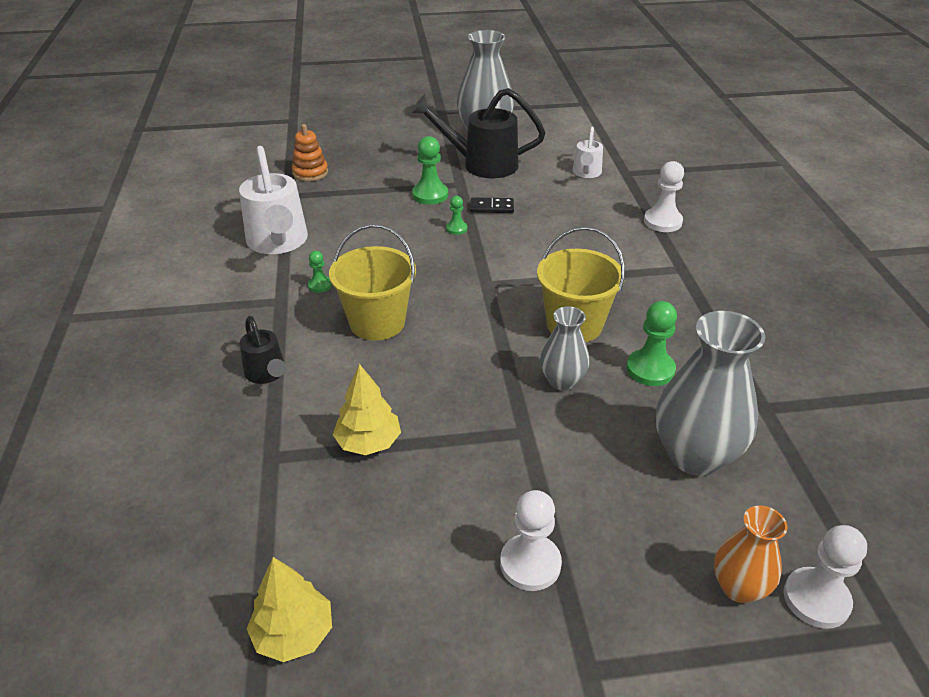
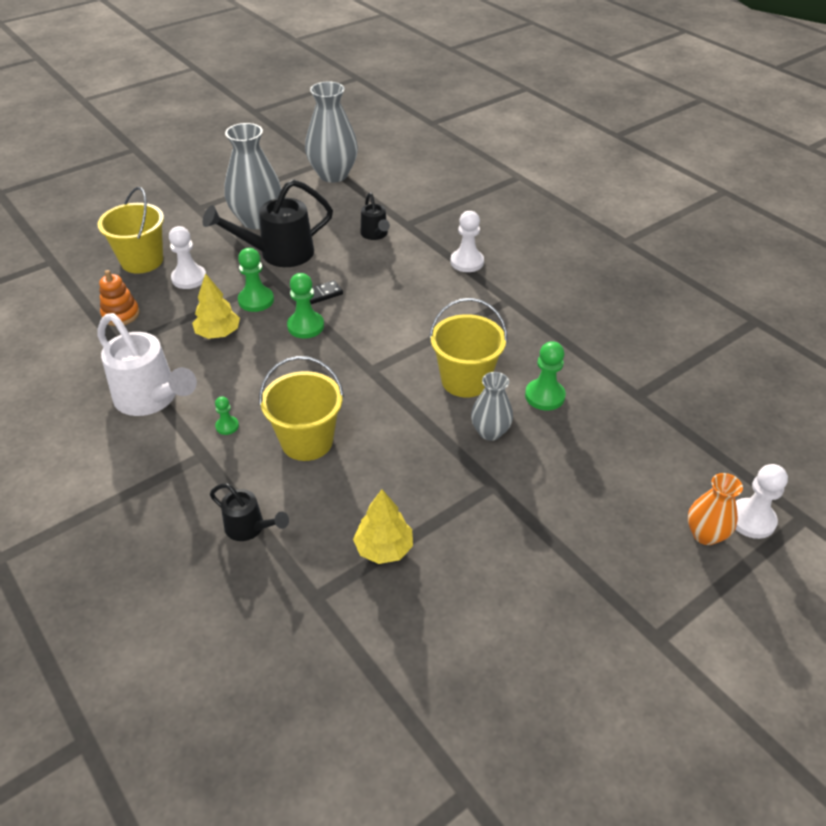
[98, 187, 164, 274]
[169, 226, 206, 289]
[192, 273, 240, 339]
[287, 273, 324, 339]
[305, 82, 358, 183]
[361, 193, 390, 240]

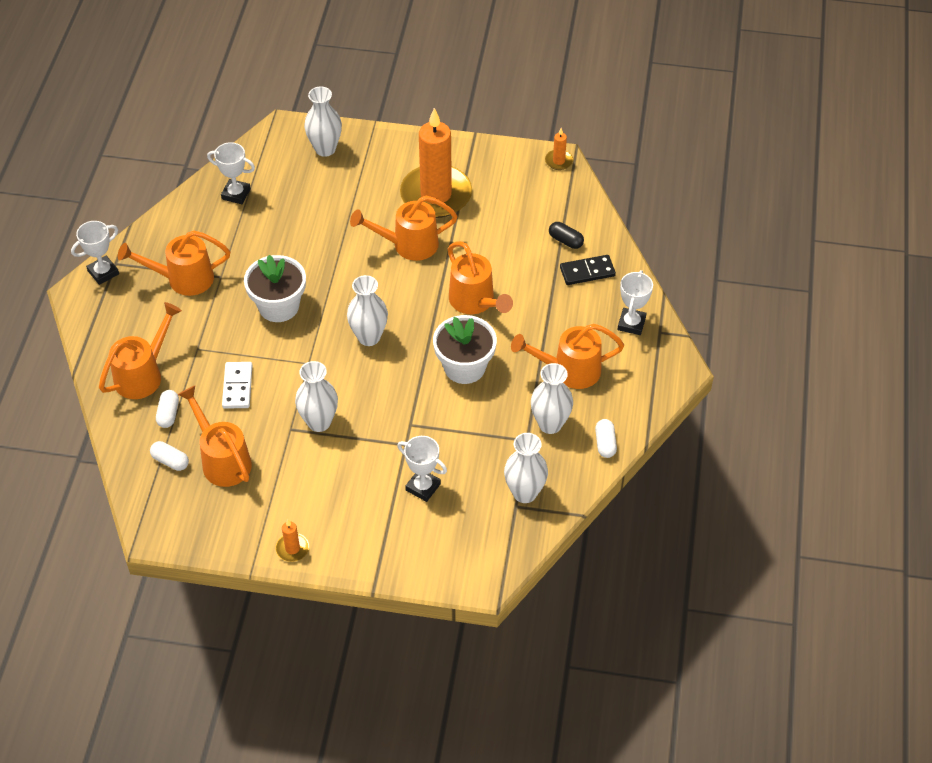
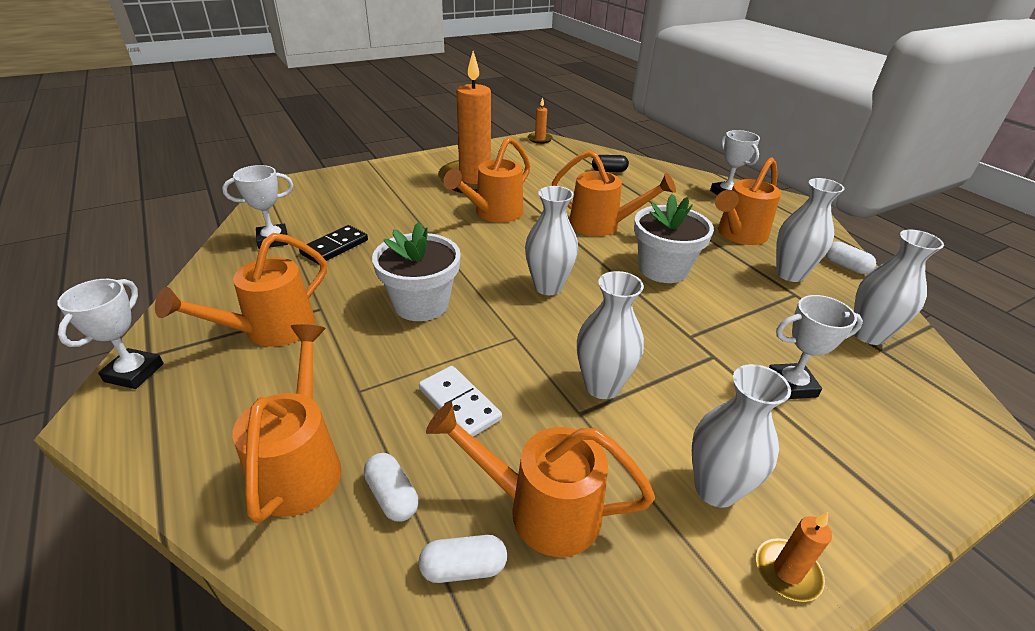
[299, 225, 368, 264]
[692, 364, 791, 508]

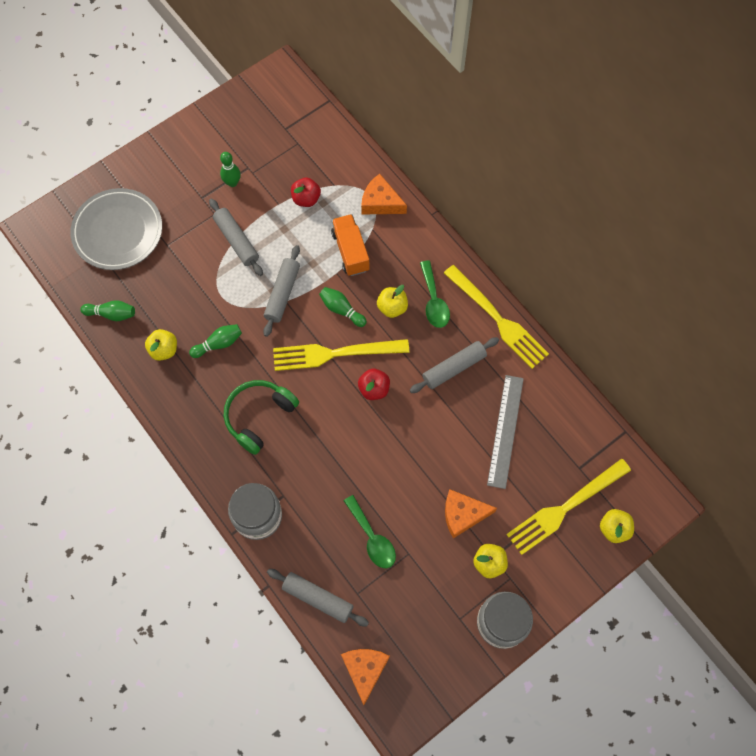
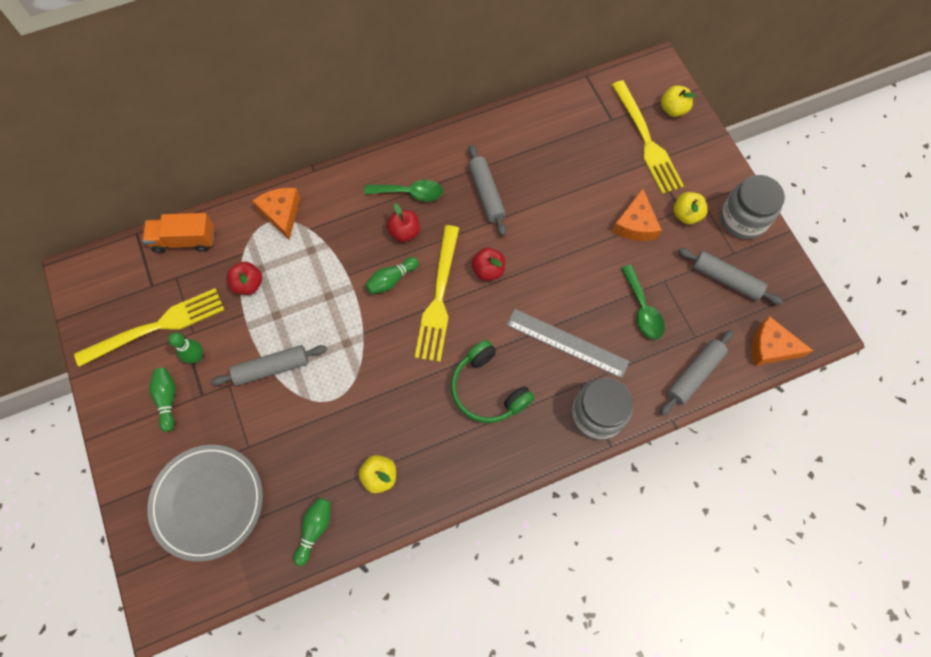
[74, 288, 224, 367]
[142, 213, 215, 253]
[149, 368, 175, 432]
[253, 188, 300, 240]
[387, 203, 420, 242]
[506, 309, 630, 378]
[621, 265, 665, 340]
[678, 248, 783, 305]

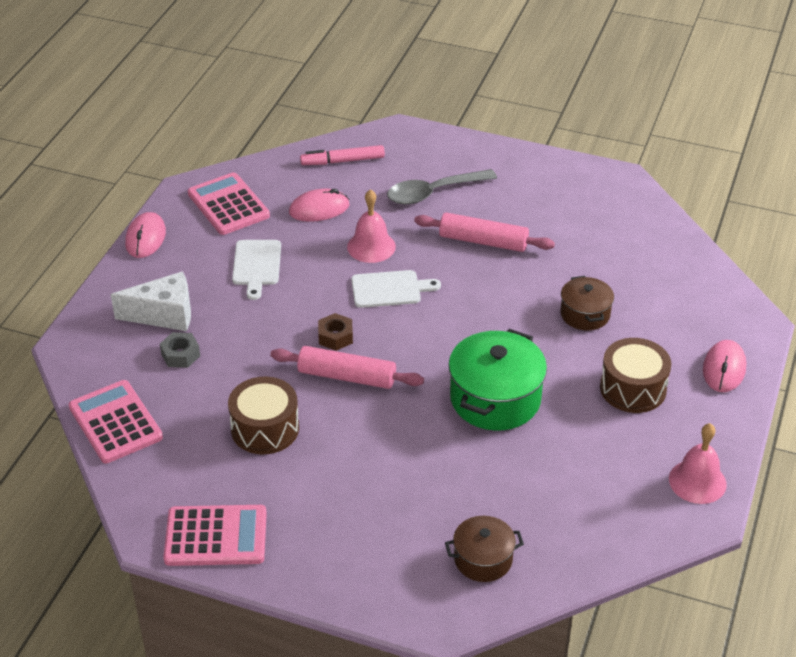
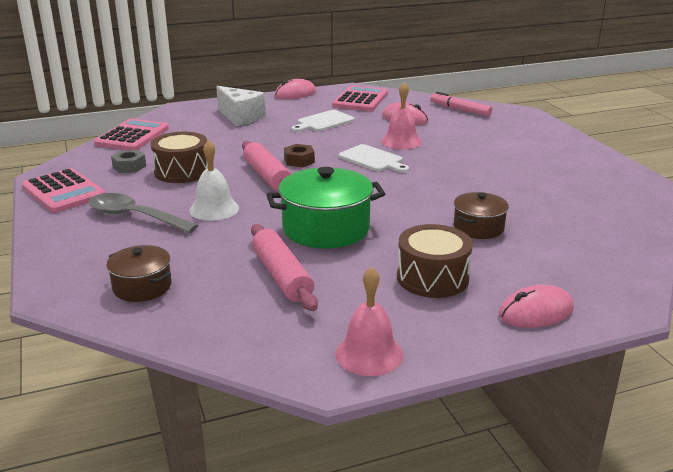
[89, 193, 199, 233]
[111, 150, 146, 173]
[189, 140, 239, 221]
[251, 224, 318, 311]

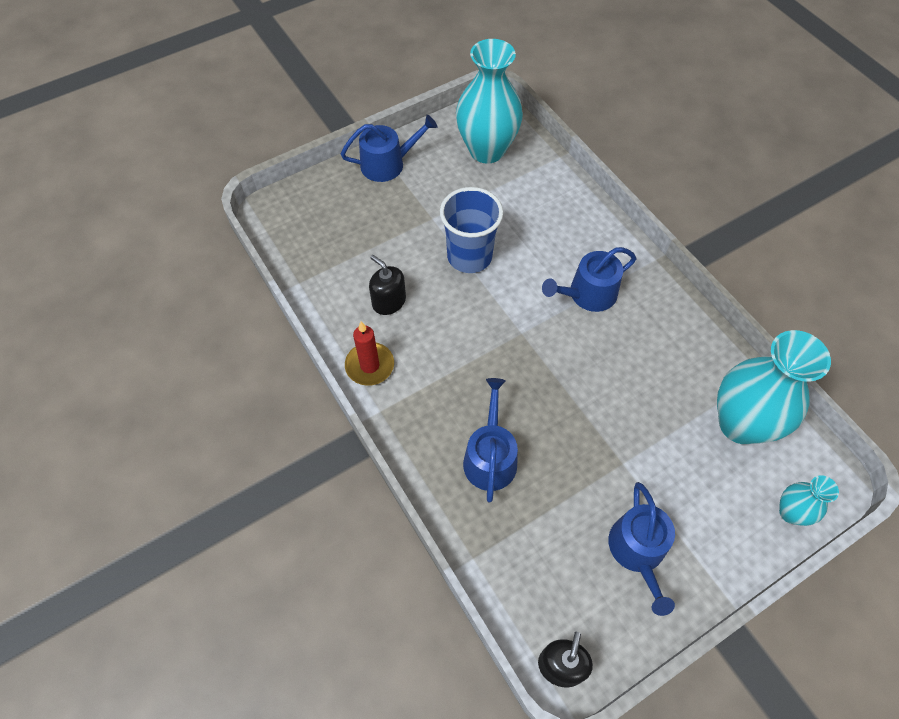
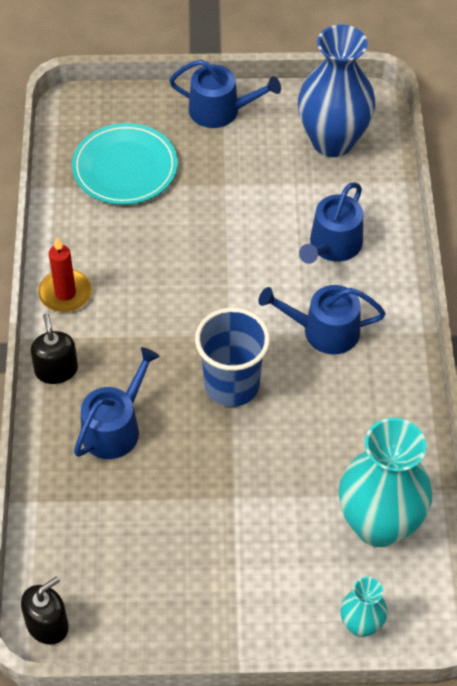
[31, 313, 78, 384]
[72, 123, 178, 205]
[195, 307, 270, 407]
[298, 25, 376, 157]
[299, 182, 363, 264]

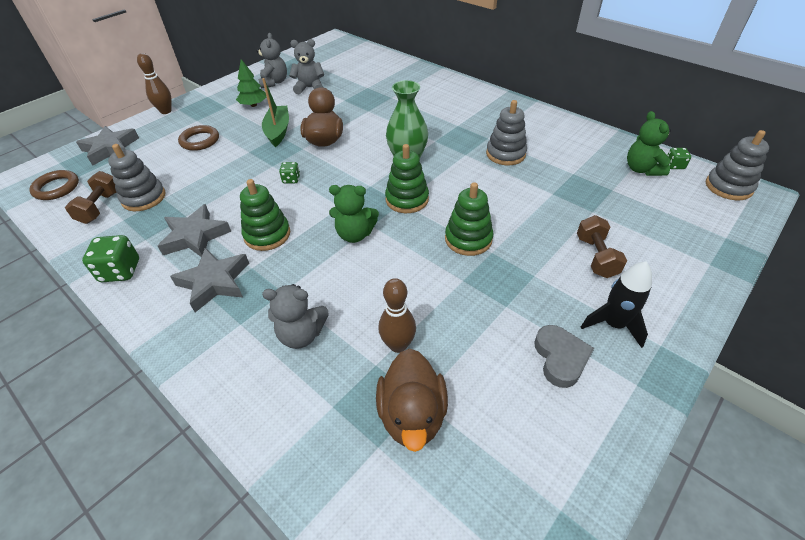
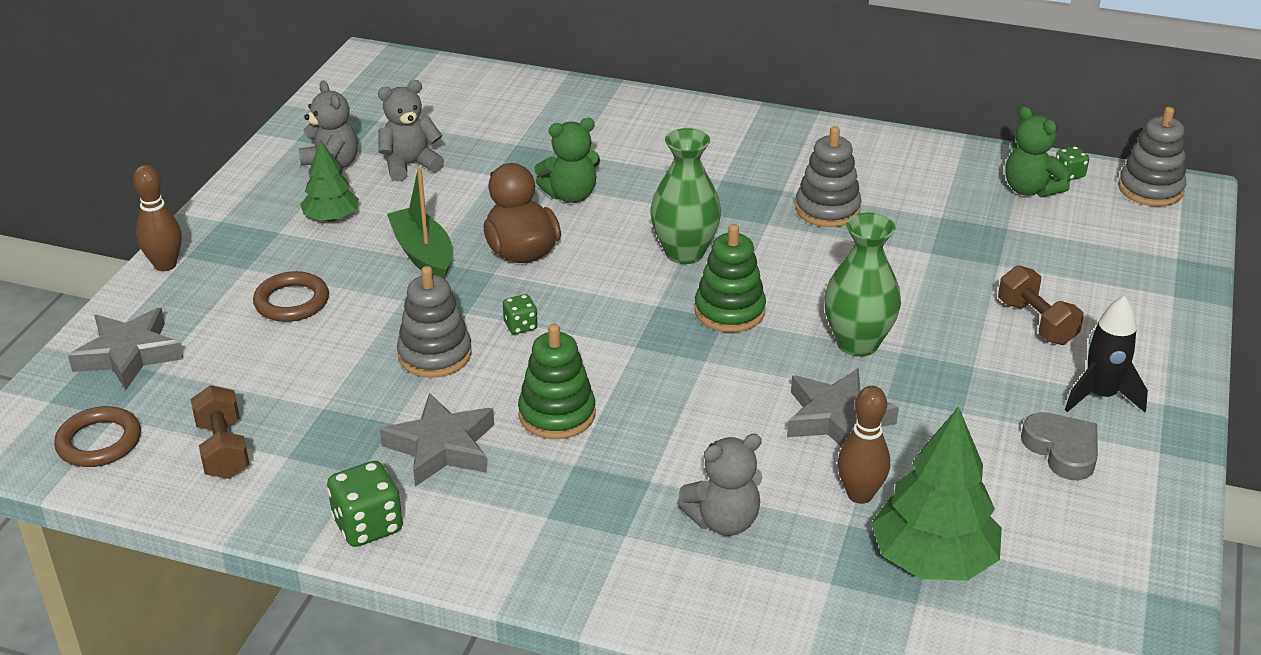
[397, 266, 472, 378]
[534, 118, 600, 203]
[787, 368, 899, 447]
[824, 213, 901, 357]
[871, 406, 1002, 581]

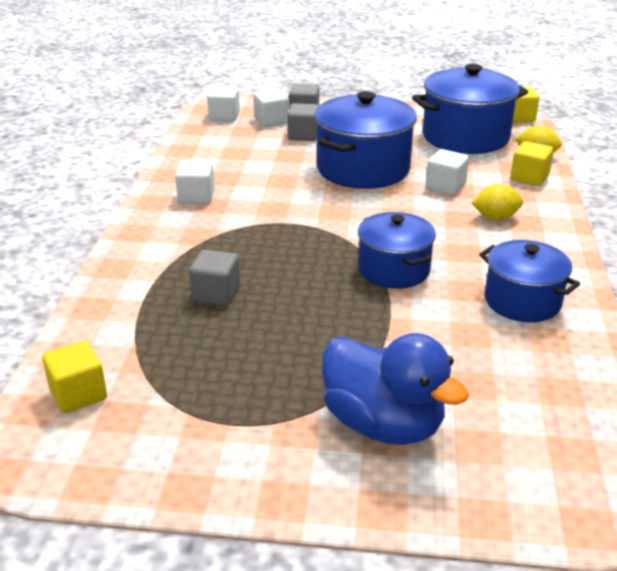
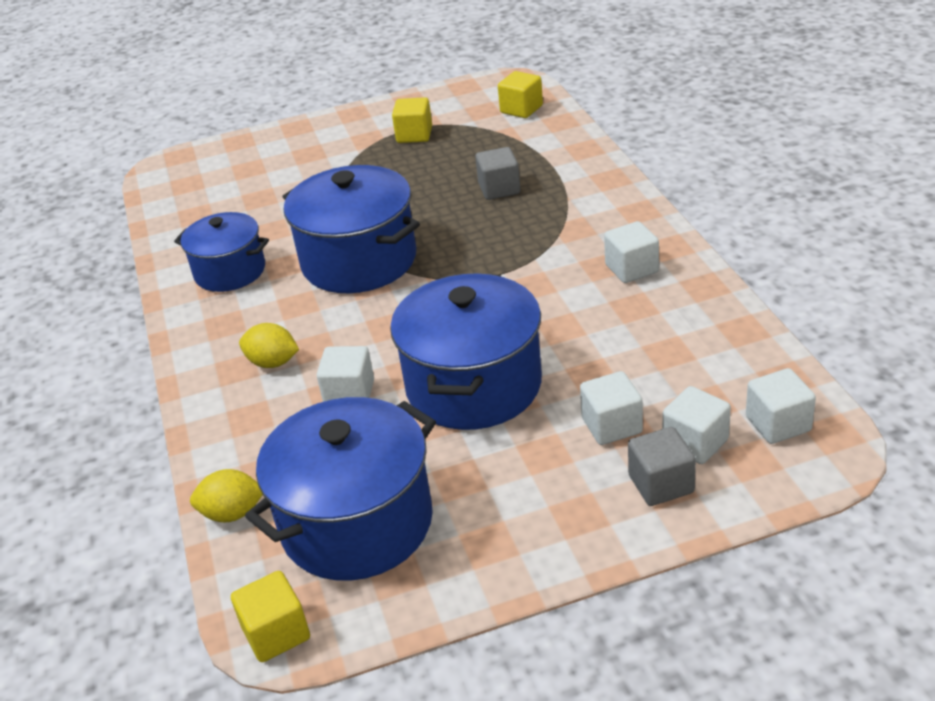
[239, 323, 299, 368]
[283, 165, 420, 293]
[392, 97, 432, 143]
[580, 371, 643, 445]
[322, 333, 469, 445] (first image)

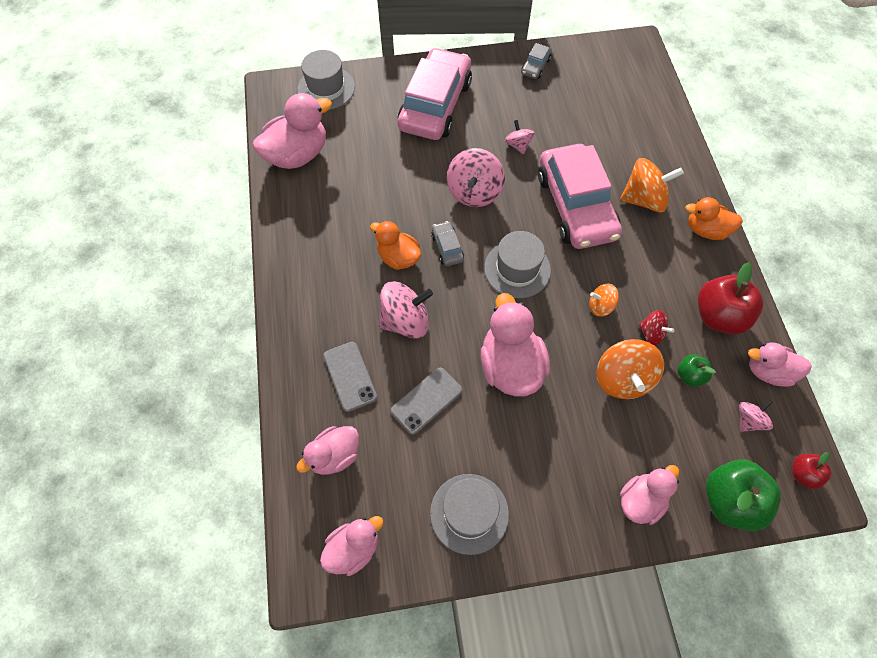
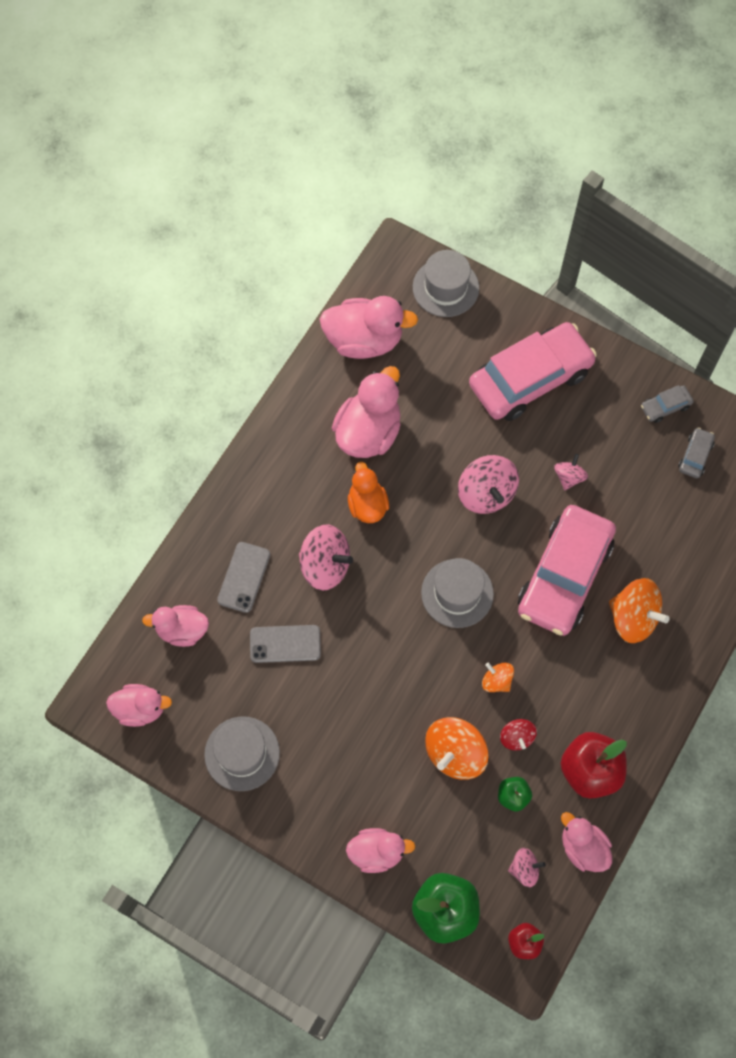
[332, 366, 401, 458]
[458, 455, 519, 514]
[678, 427, 715, 478]
[685, 197, 743, 240] (first image)

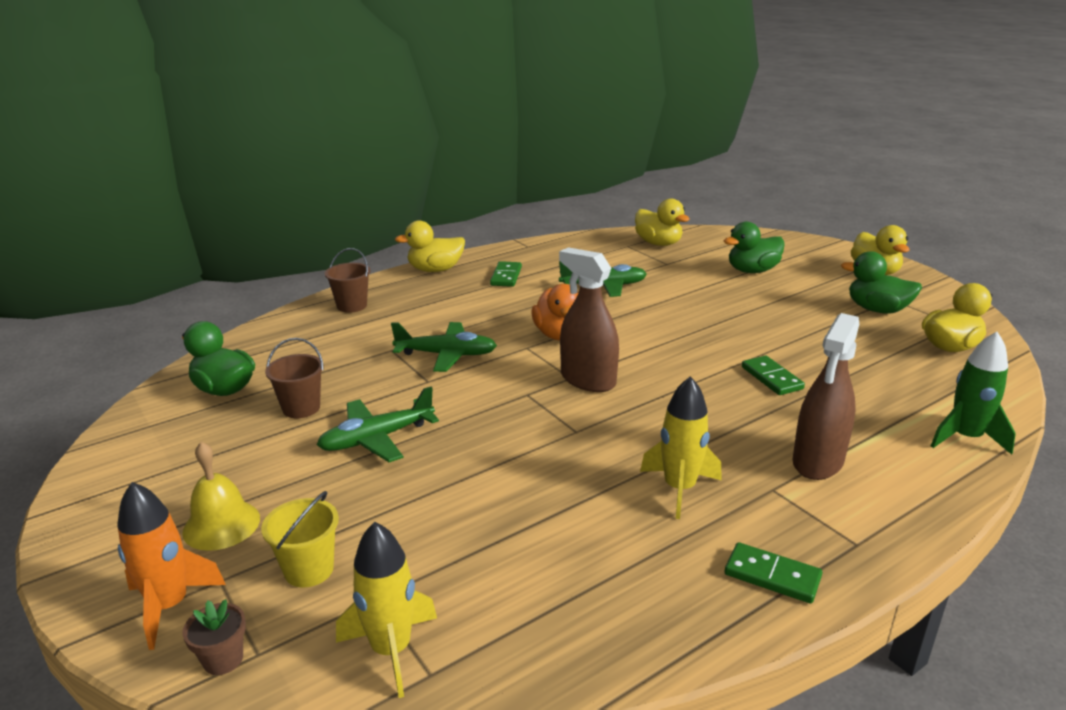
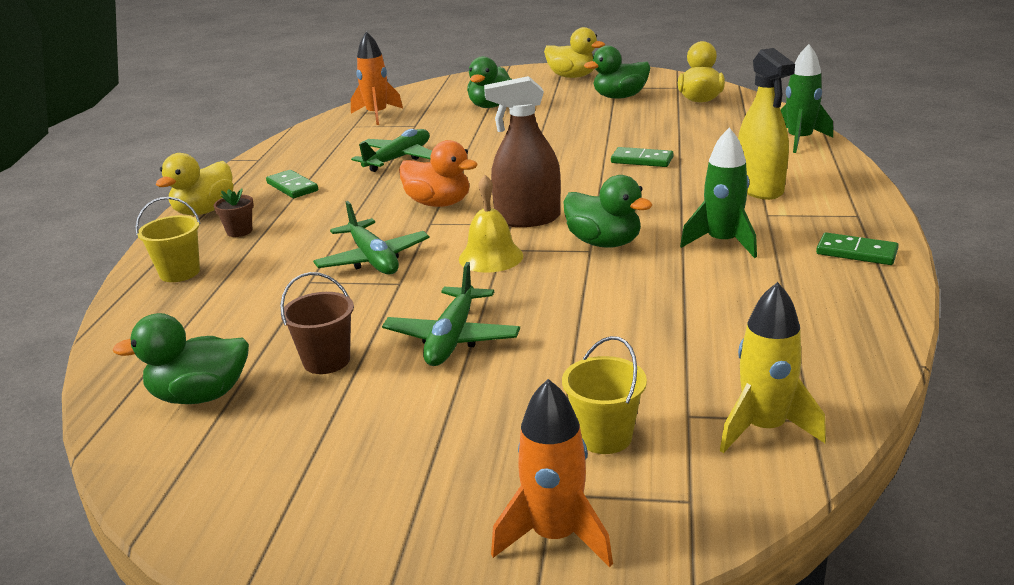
[136, 197, 201, 282]
[214, 189, 254, 237]
[313, 201, 430, 275]
[351, 31, 403, 125]
[459, 175, 523, 273]
[563, 175, 653, 248]
[680, 128, 757, 258]
[738, 48, 795, 200]
[816, 232, 899, 265]

